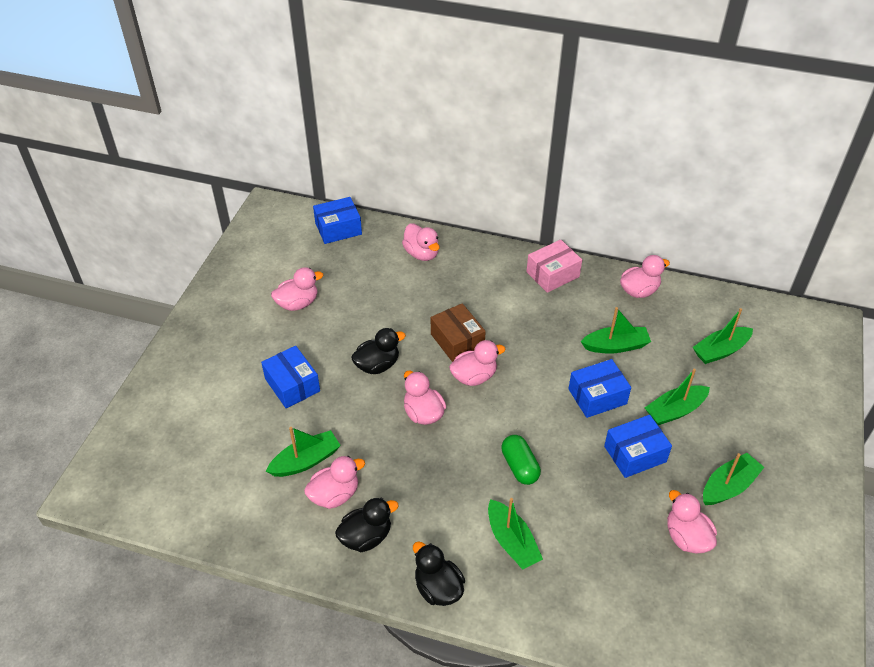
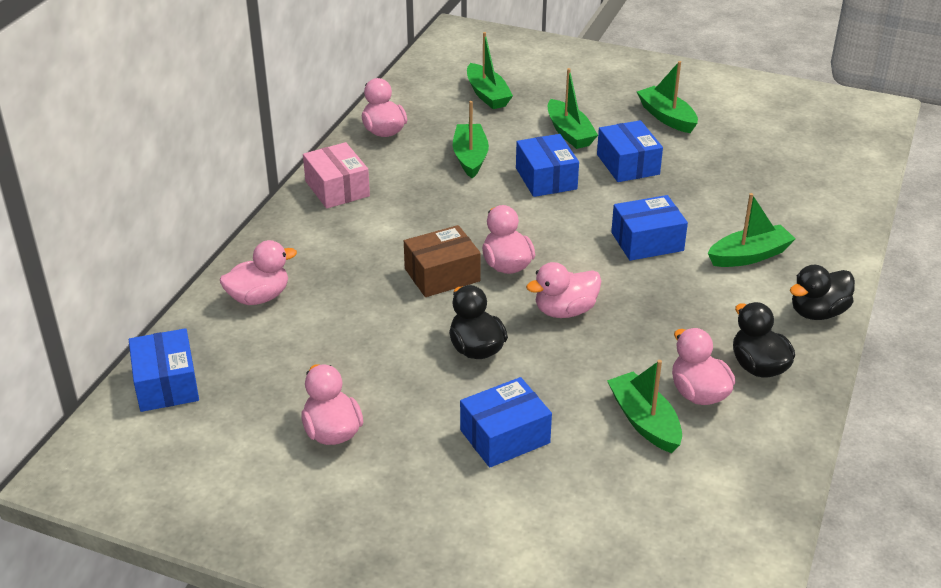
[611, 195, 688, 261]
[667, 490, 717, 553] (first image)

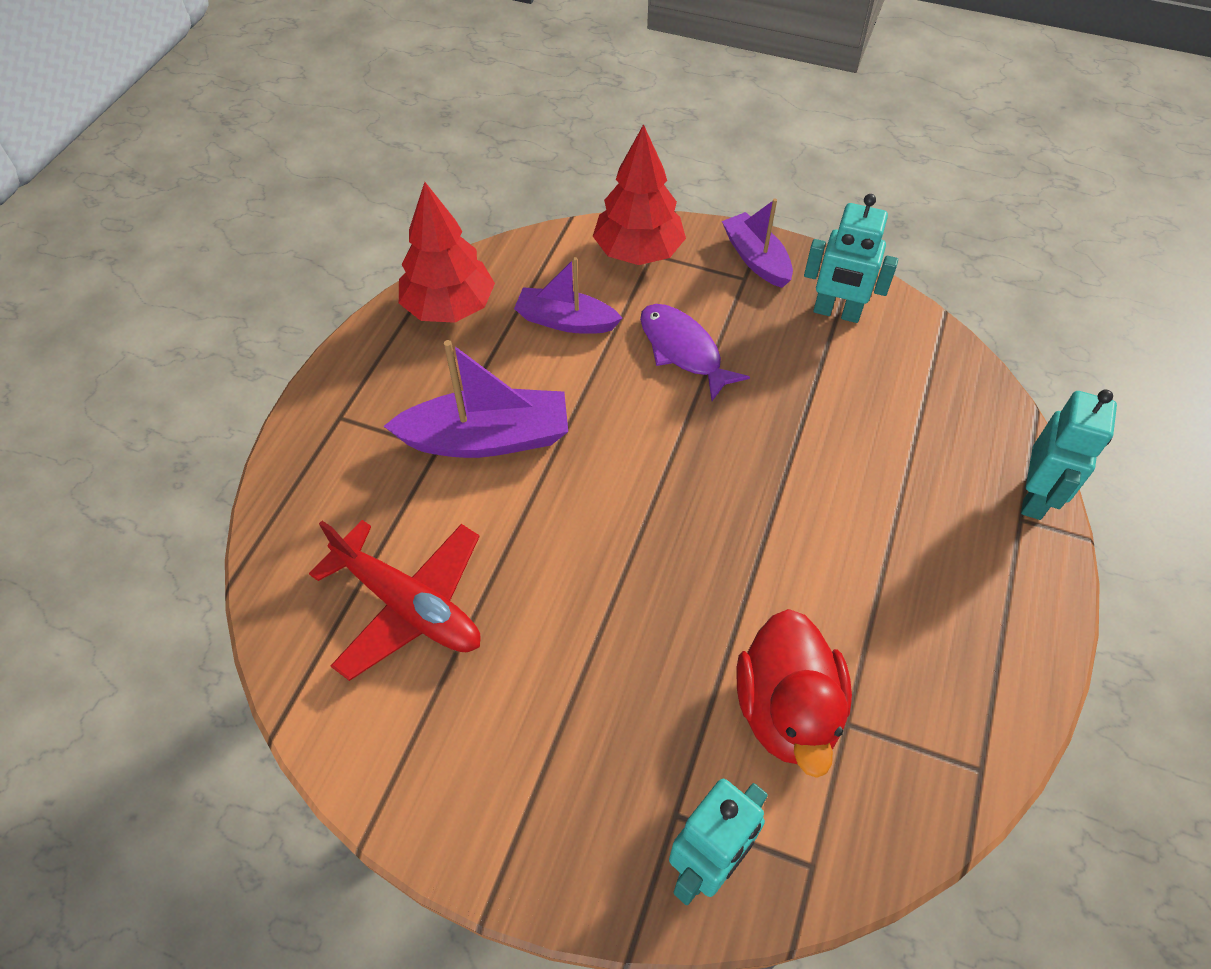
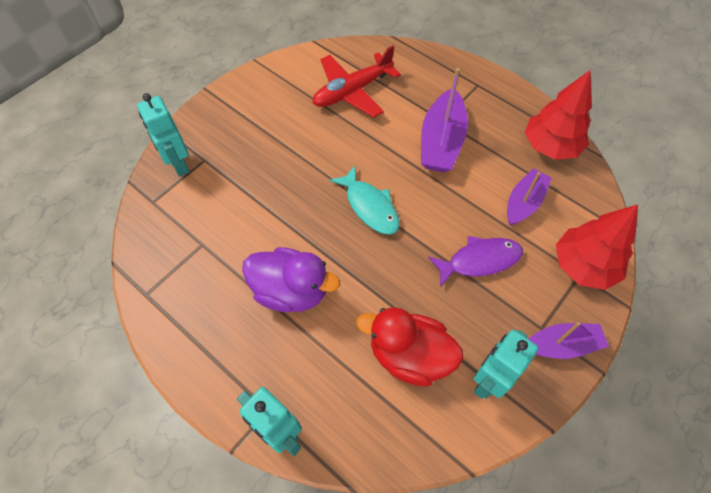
[242, 247, 340, 312]
[330, 166, 400, 235]
[356, 307, 463, 387]

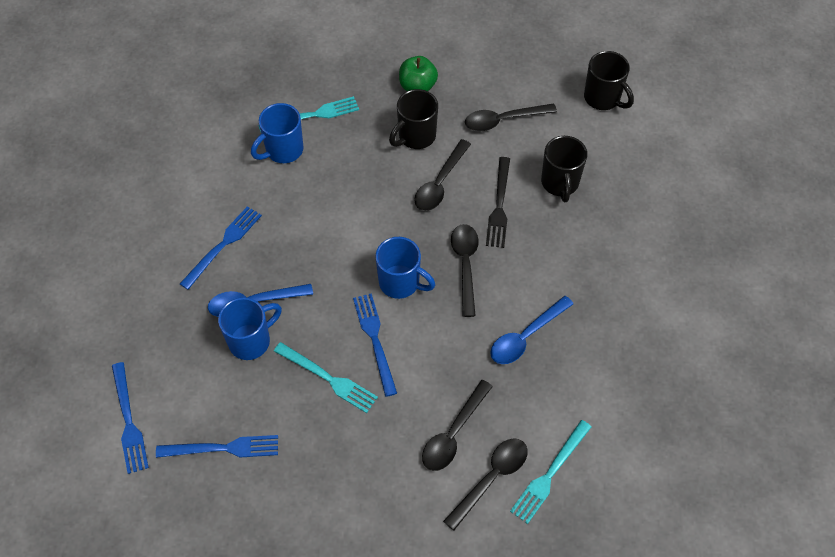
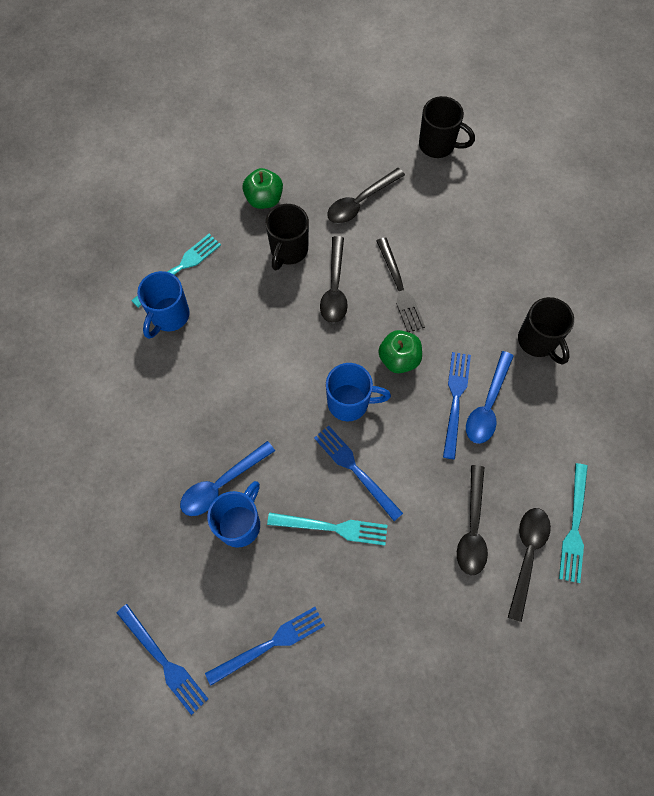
[378, 330, 422, 373]
[443, 352, 471, 459]
[518, 297, 574, 365]

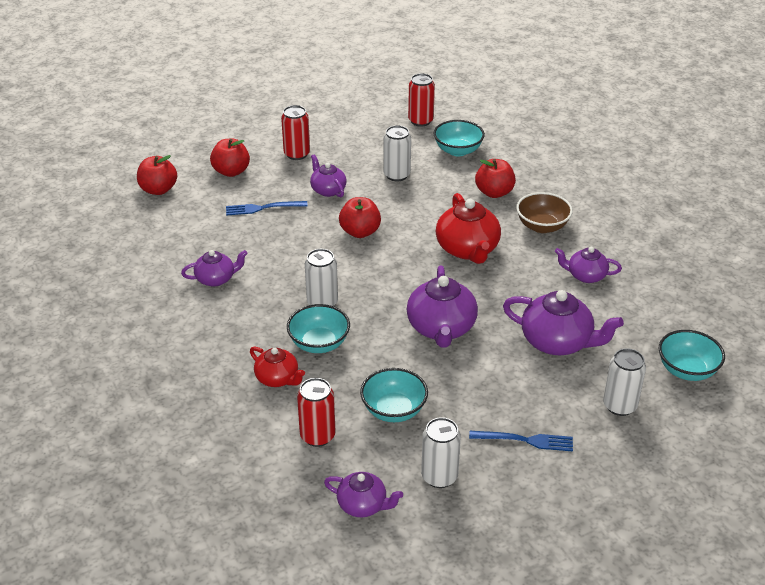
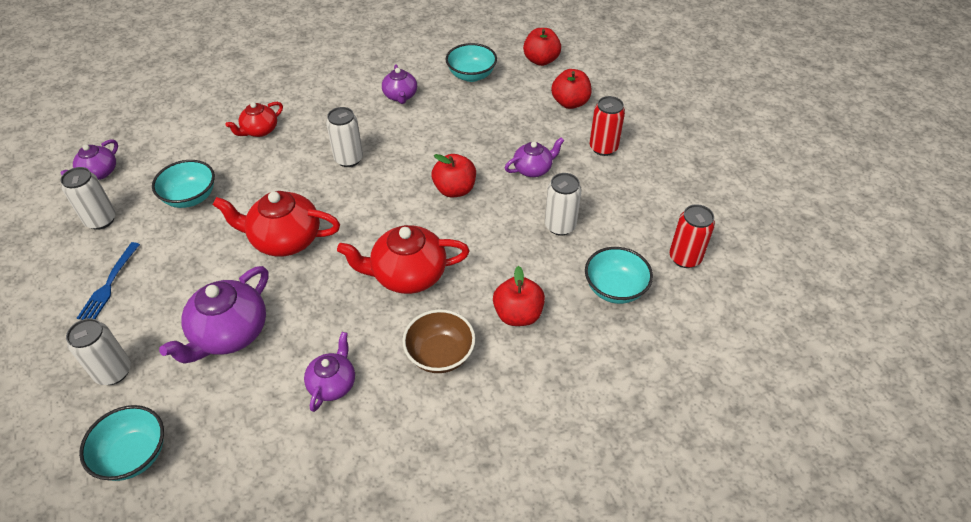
[212, 191, 340, 257]
[445, 43, 497, 82]
[226, 201, 308, 216] (first image)
[297, 378, 335, 447] (first image)

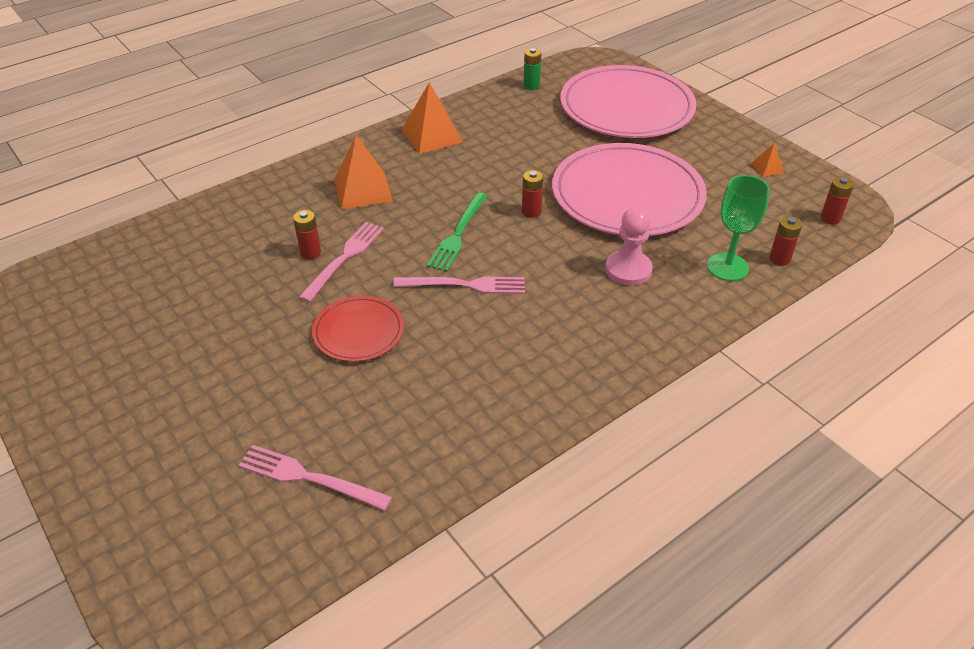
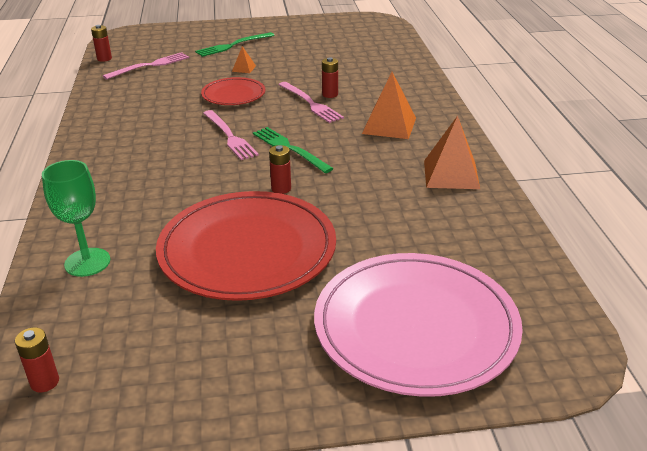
[91, 25, 112, 62]
[156, 191, 336, 301]
[195, 32, 275, 57]
[203, 110, 259, 160]
[232, 46, 256, 73]
[523, 48, 541, 90] (first image)
[605, 207, 652, 286] (first image)

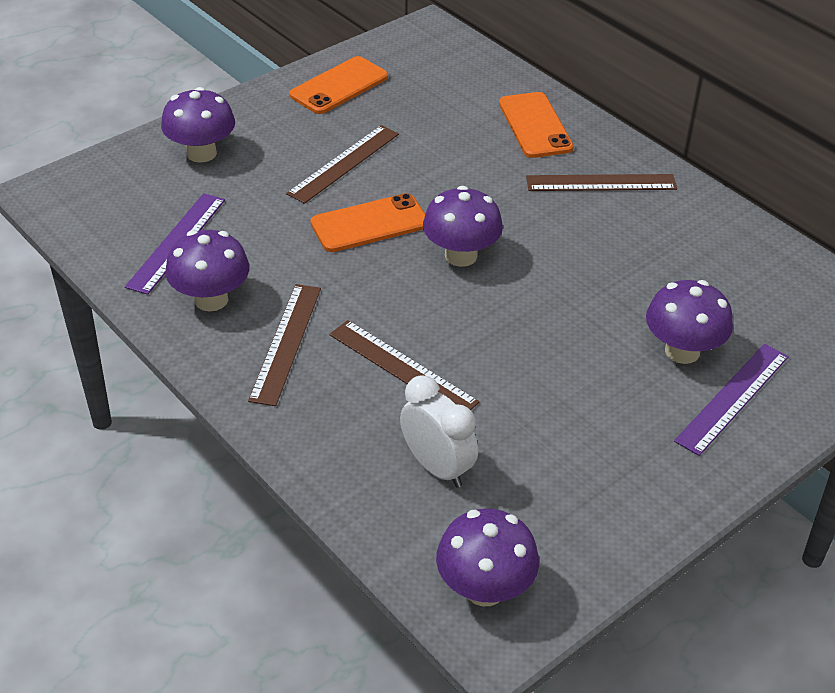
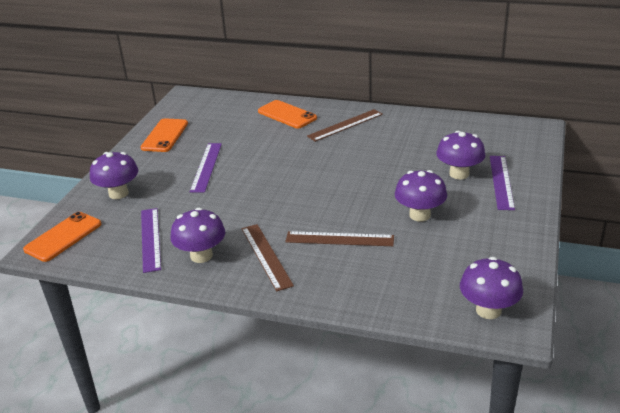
[23, 212, 101, 262]
[190, 143, 222, 192]
[395, 170, 447, 222]
[400, 375, 478, 488] (first image)

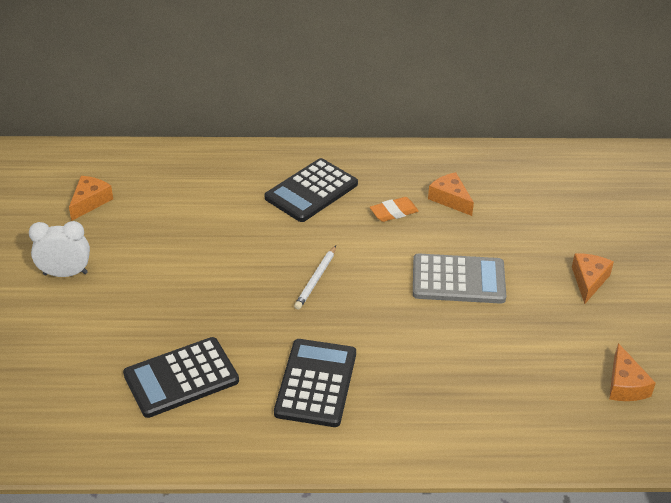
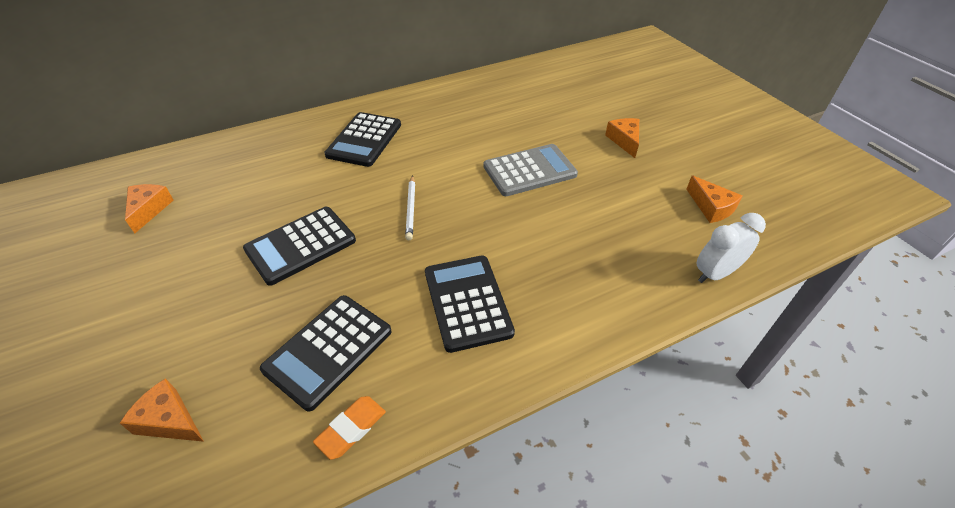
[120, 378, 204, 442]
[243, 207, 356, 286]
[313, 396, 386, 460]
[697, 213, 766, 283]

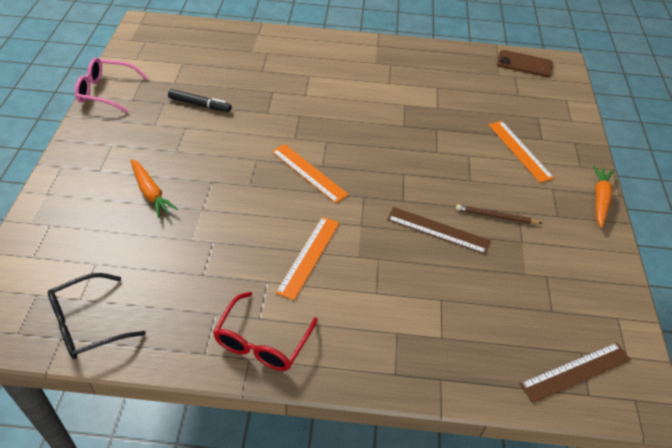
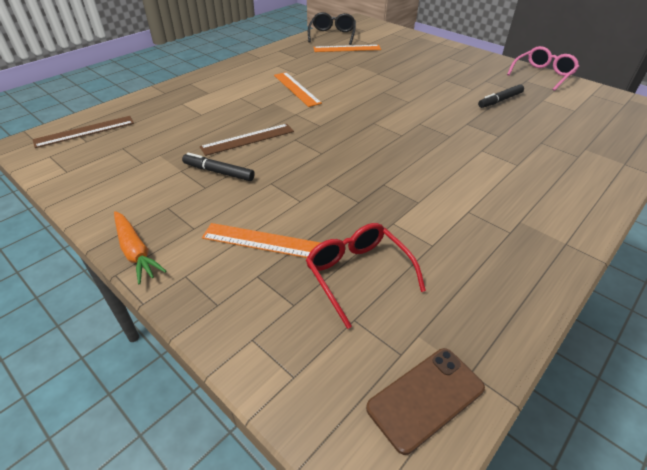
[33, 116, 134, 148]
[182, 152, 255, 181]
[306, 223, 426, 329]
[314, 45, 381, 52]
[130, 159, 178, 218] (first image)

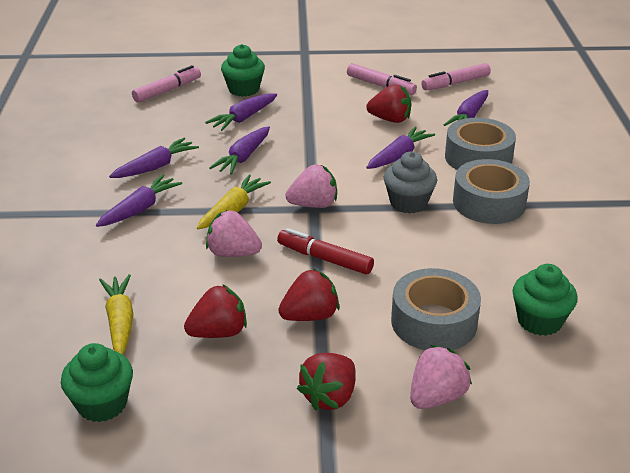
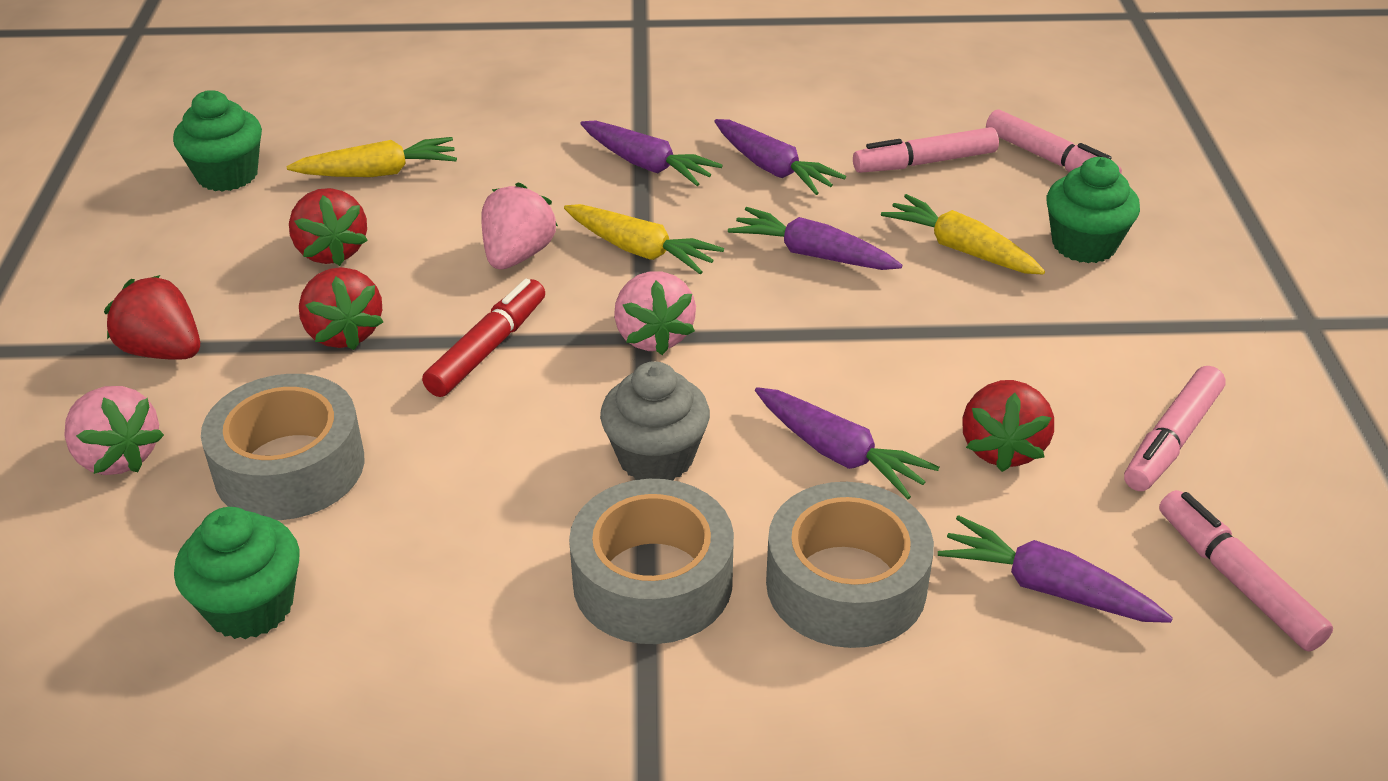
[853, 127, 999, 173]
[881, 194, 1045, 274]

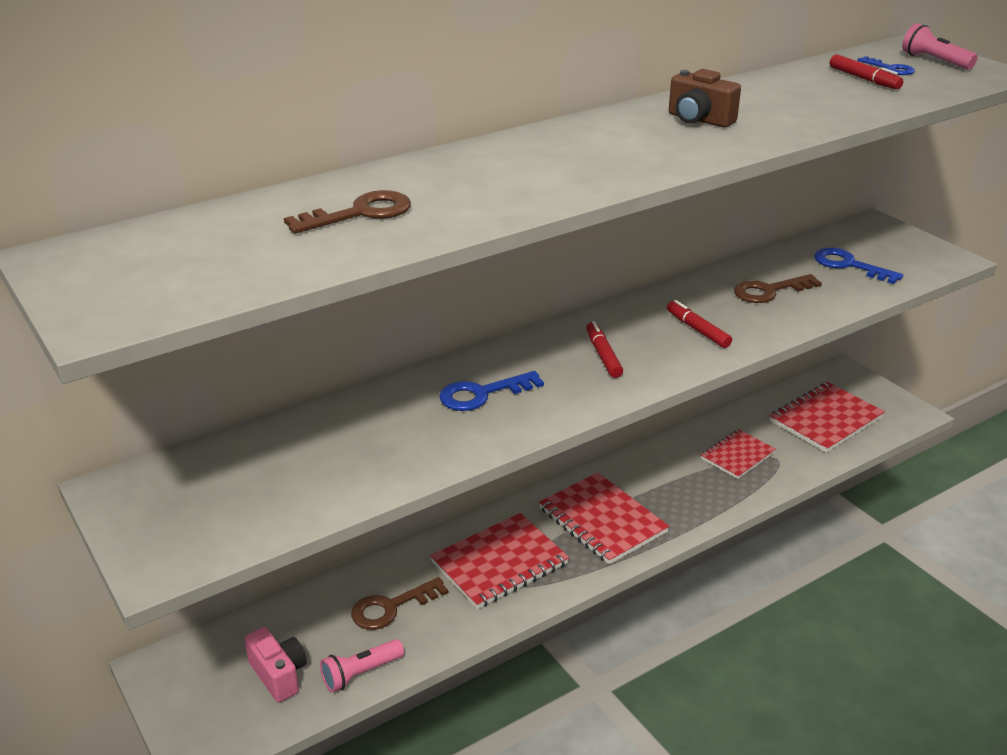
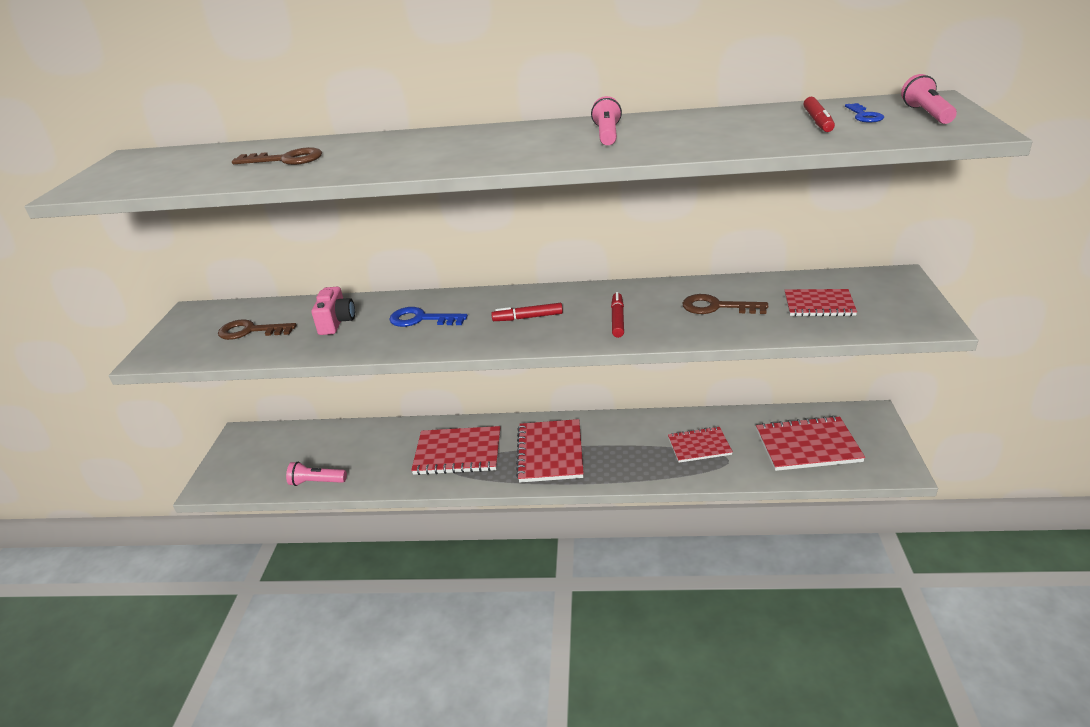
[218, 319, 296, 340]
[312, 287, 355, 335]
[491, 303, 563, 321]
[591, 96, 622, 145]
[785, 289, 857, 316]

